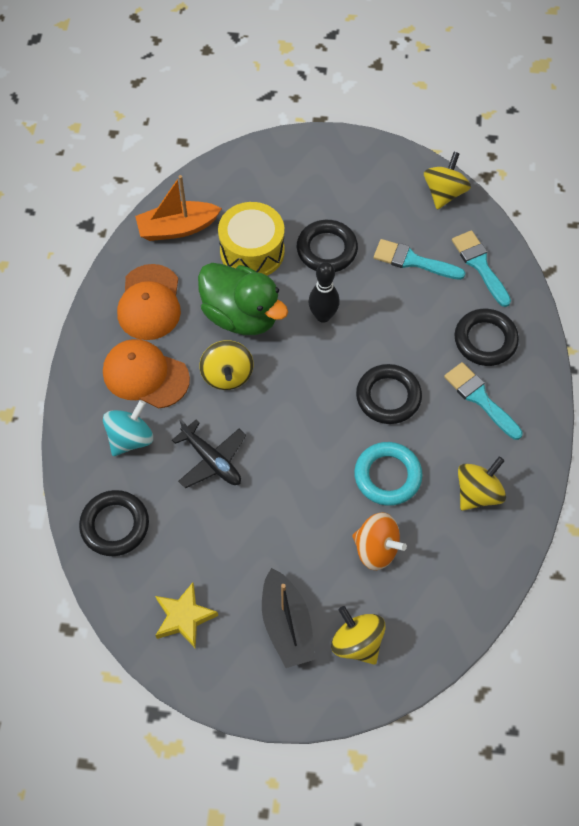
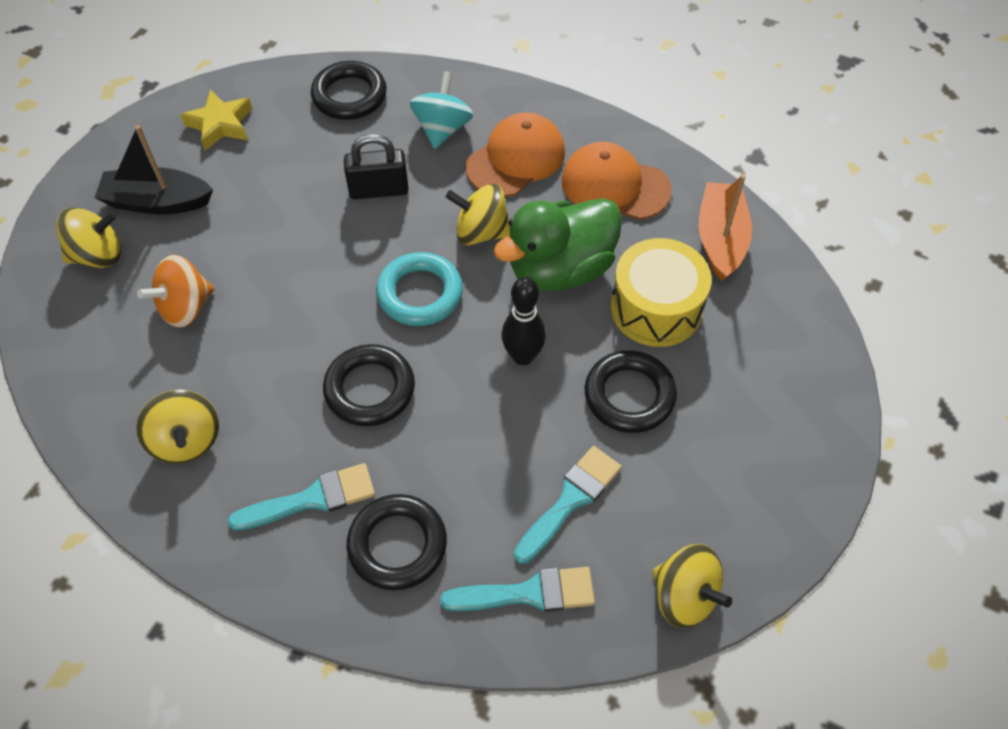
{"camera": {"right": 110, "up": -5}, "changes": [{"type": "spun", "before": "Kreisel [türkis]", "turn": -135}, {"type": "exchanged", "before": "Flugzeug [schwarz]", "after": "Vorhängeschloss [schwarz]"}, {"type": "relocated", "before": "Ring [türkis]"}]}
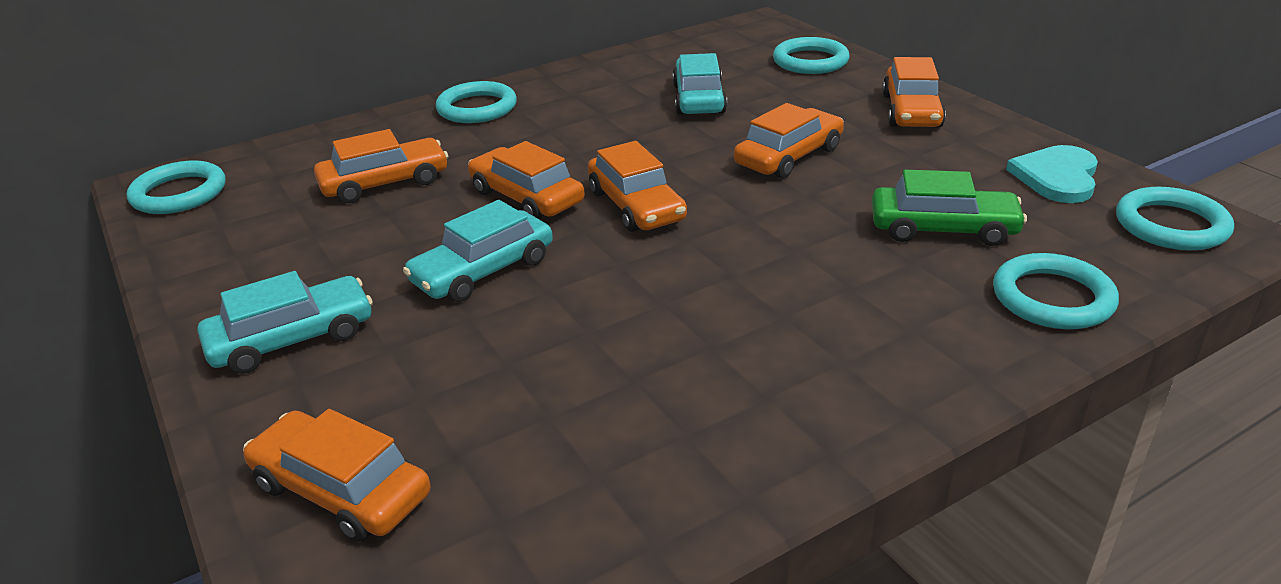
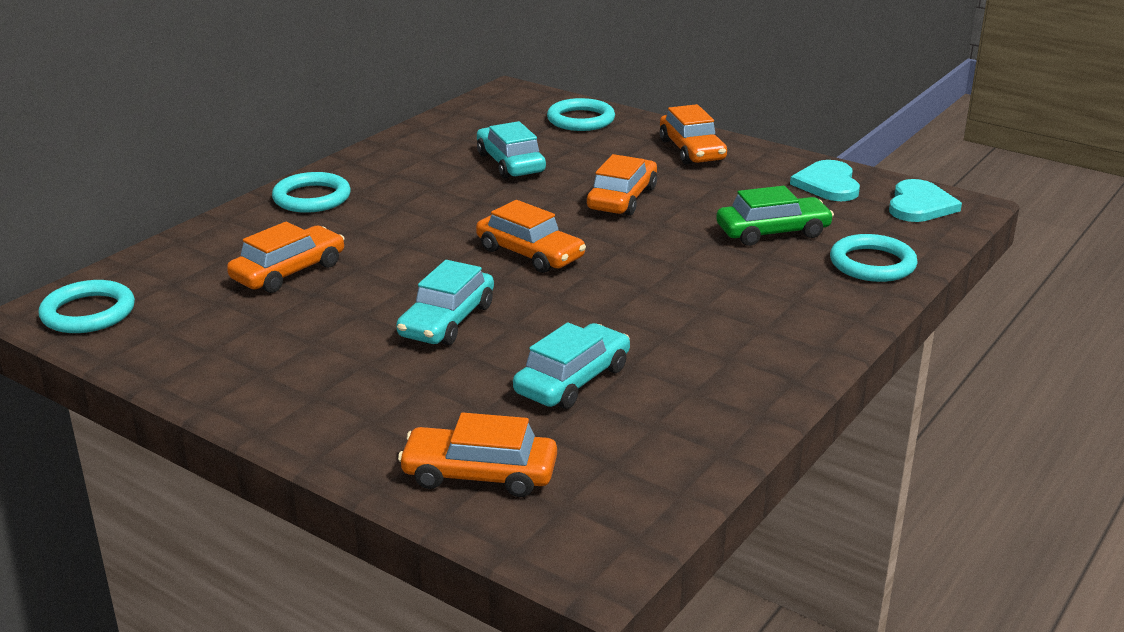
{"camera": {"right": -25, "up": -5}, "changes": [{"type": "missing", "before": "Auto [orange] (no. 3 from left)"}, {"type": "exchanged", "before": "Ring [türkis] (no. 5 from left)", "after": "Herz [türkis] (no. 2 from left)"}, {"type": "relocated", "before": "Auto [türkis] (no. 1 from left in the first image)", "after": "Auto [türkis] (no. 3 from left)"}]}
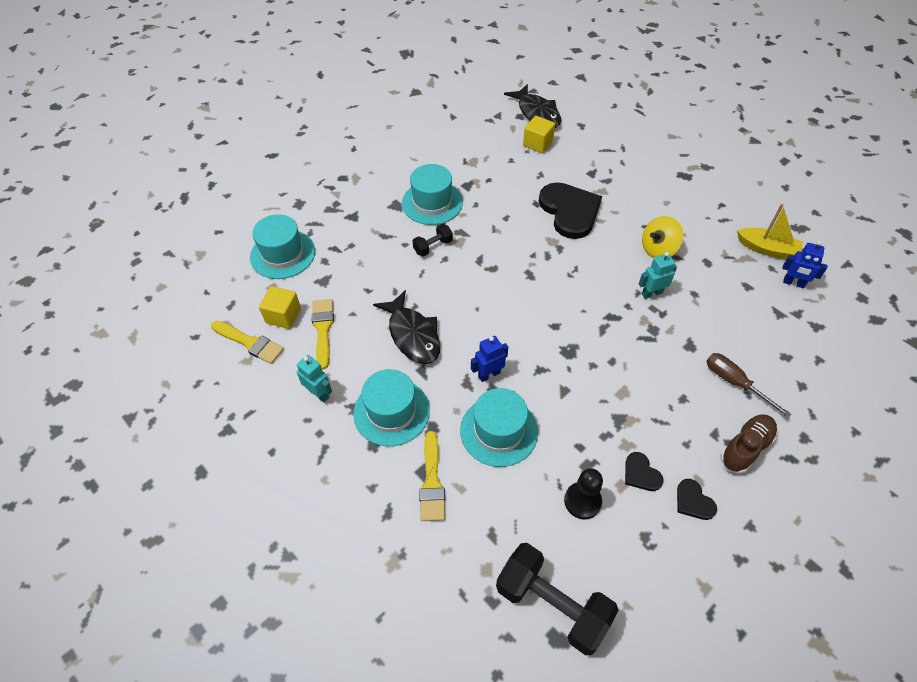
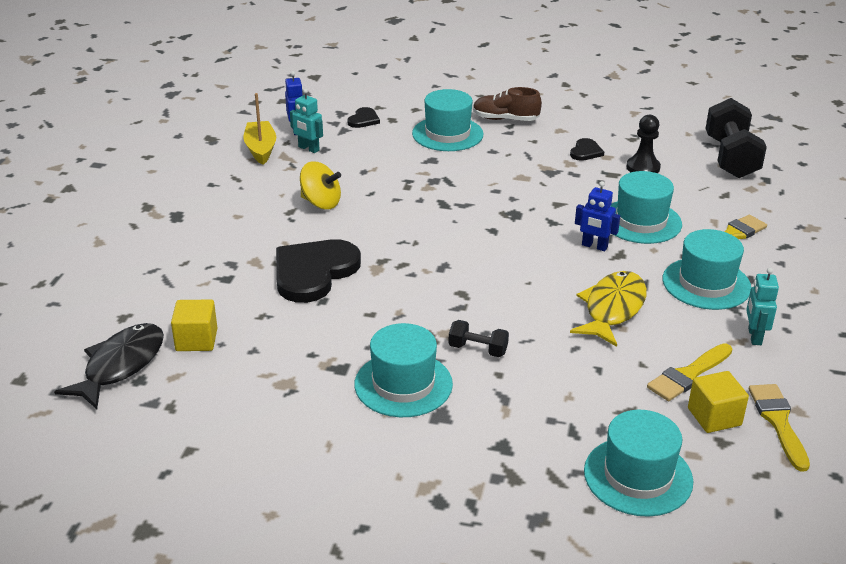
{"camera": {"right": -125, "up": -20}, "changes": [{"type": "relocated", "before": "Roboter [türkis] (no. 2 from left in the first image)", "after": "Roboter [türkis] (no. 1 from left)"}, {"type": "colour", "before": "Fisch [schwarz] (no. 1 from left)", "after": "Fisch [gelb]"}, {"type": "exchanged", "before": "Schraubenzieher [braun]", "after": "Hut [türkis] (no. 2 from left)"}, {"type": "relocated", "before": "Herz [schwarz] (no. 3 from left in the first image)", "after": "Herz [schwarz] (no. 2 from left)"}]}
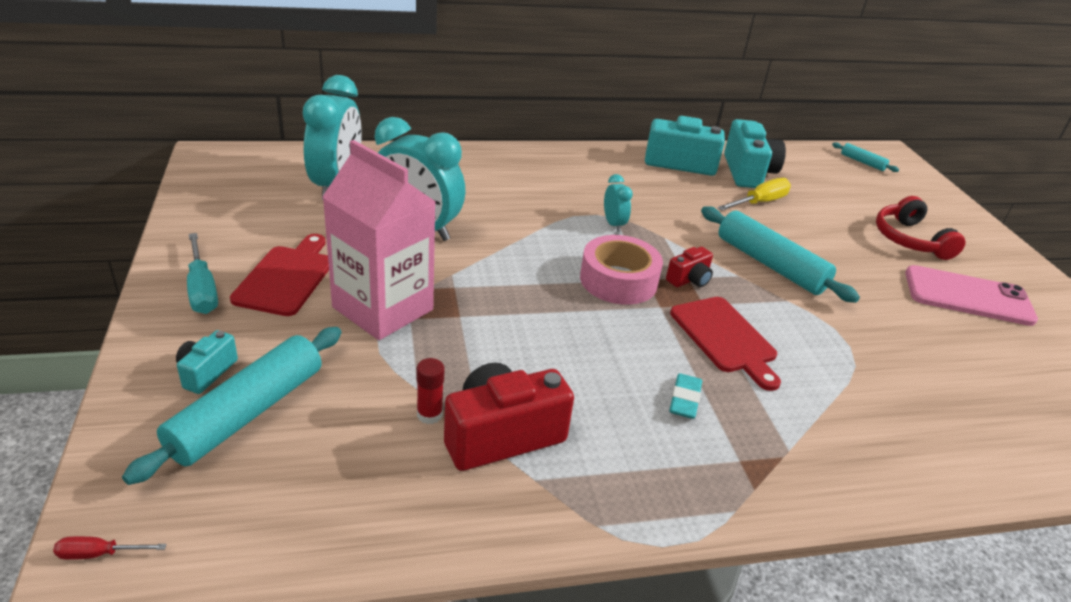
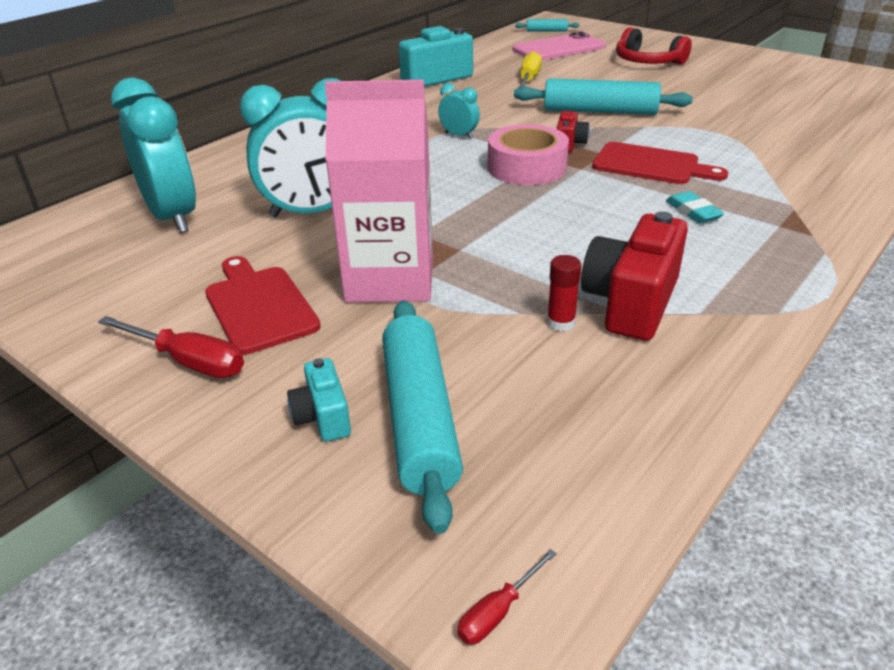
{"camera": {"right": -35, "up": 0}, "changes": [{"type": "missing", "before": "Kamera [türkis] (no. 3 from left)"}, {"type": "colour", "before": "Schraubenzieher [türkis]", "after": "Schraubenzieher [rot] (no. 1 from left)"}, {"type": "relocated", "before": "Handy [rosa]"}]}
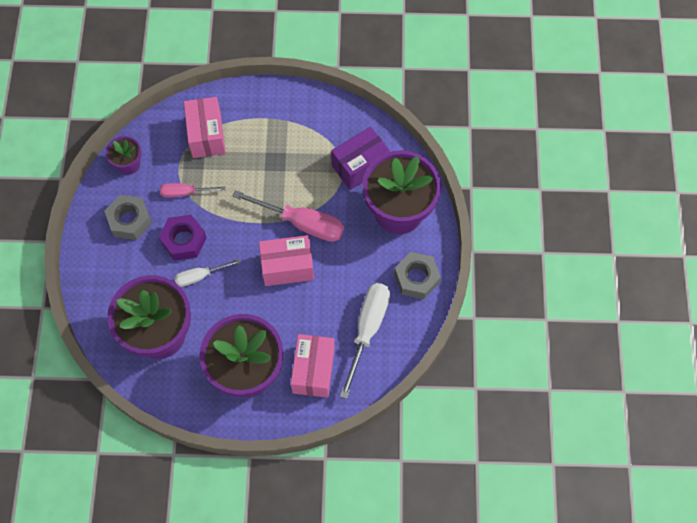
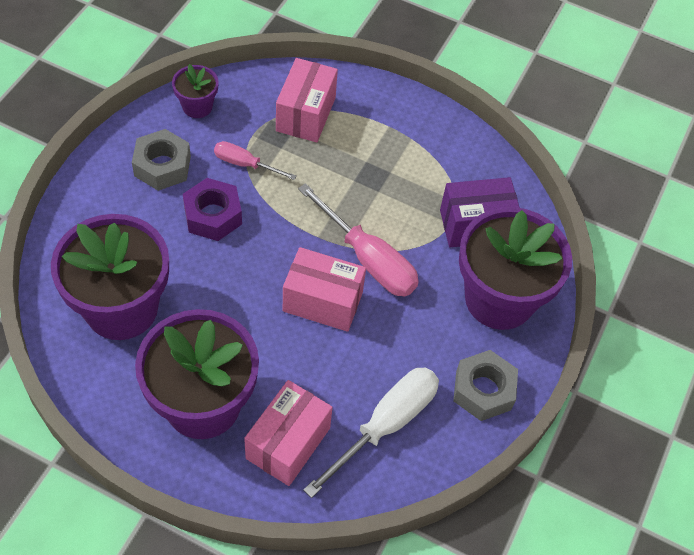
{"camera": {"right": 20, "up": -10}, "changes": [{"type": "missing", "before": "Schraubenzieher [weiß] (no. 1 from left)"}]}
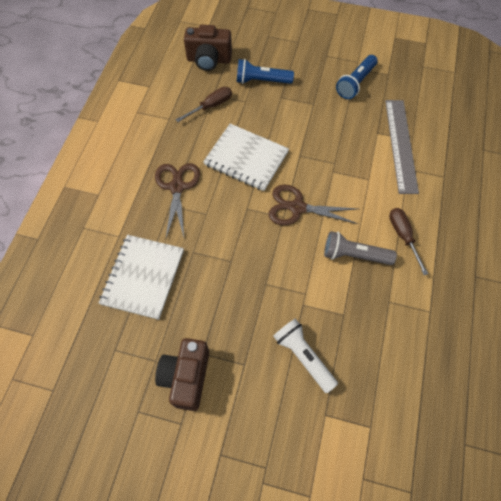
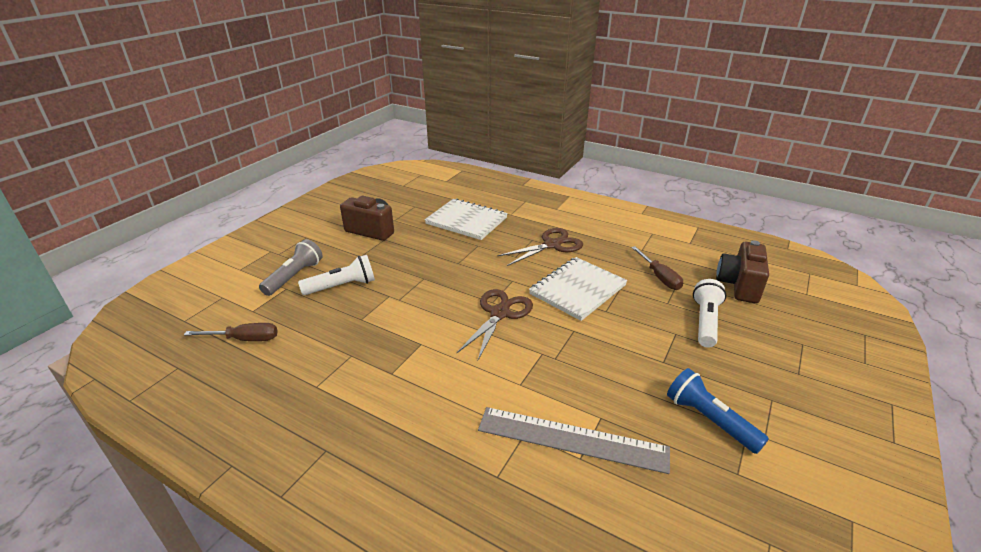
{"camera": {"right": 105, "up": -30}, "changes": [{"type": "colour", "before": "Taschenlampe [blau] (no. 1 from left)", "after": "Taschenlampe [weiß] (no. 2 from left)"}, {"type": "spun", "before": "Schere [braun] (no. 1 from left in the first image)", "turn": -45}, {"type": "relocated", "before": "Schraubenzieher [braun] (no. 2 from left in the first image)", "after": "Schraubenzieher [braun] (no. 1 from left)"}, {"type": "relocated", "before": "Taschenlampe [grau]"}]}
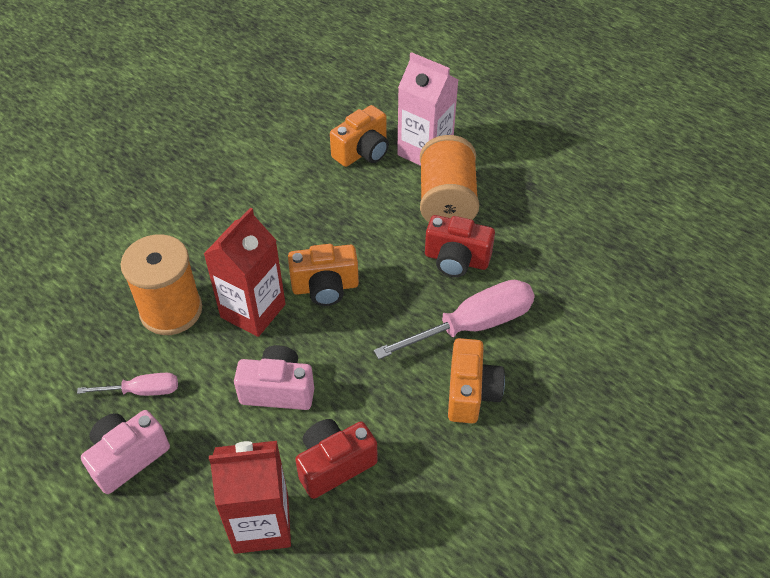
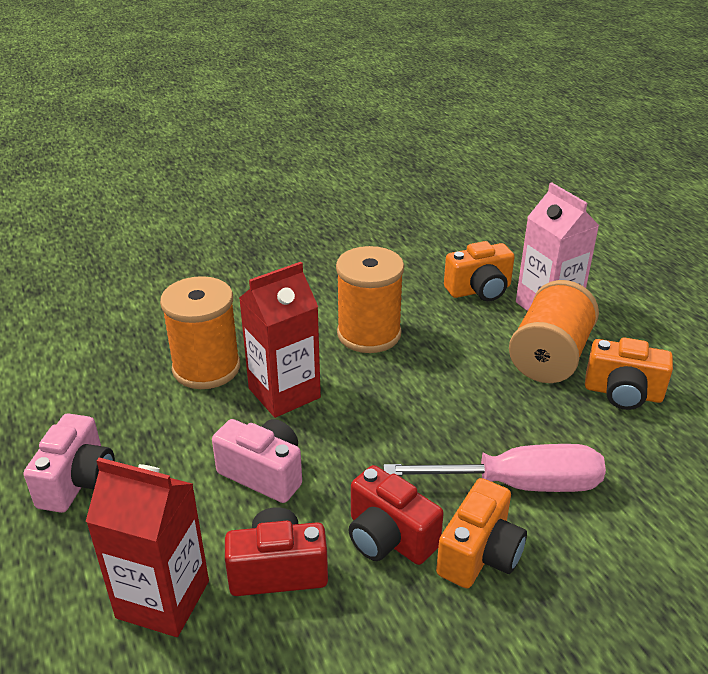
{"camera": {"right": 25, "up": -15}, "changes": [{"type": "relocated", "before": "Kamera [rot] (no. 2 from left)"}, {"type": "relocated", "before": "Kamera [orange] (no. 1 from left in the first image)", "after": "Kamera [orange] (no. 3 from left)"}, {"type": "missing", "before": "Schraubenzieher [rosa] (no. 1 from left)"}, {"type": "spun", "before": "Kamera [rosa] (no. 1 from left)", "turn": 120}, {"type": "appeared", "after": "Garnrolle [orange] (no. 2 from left)"}]}
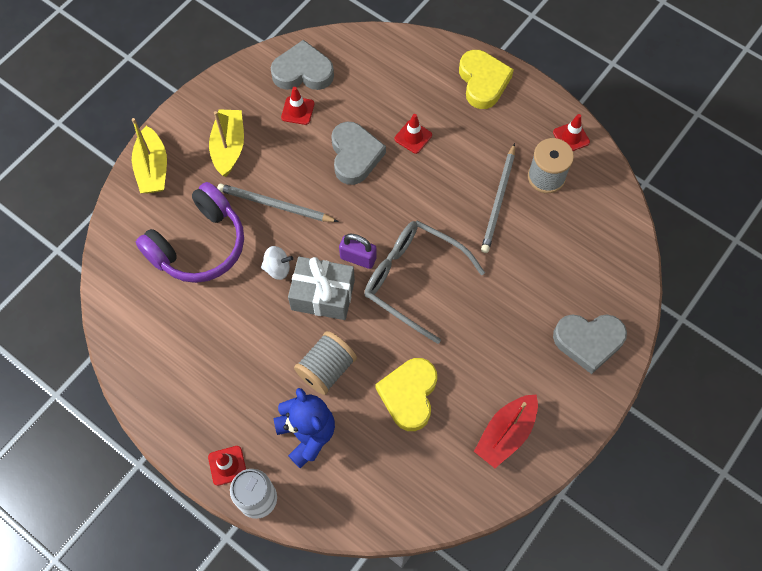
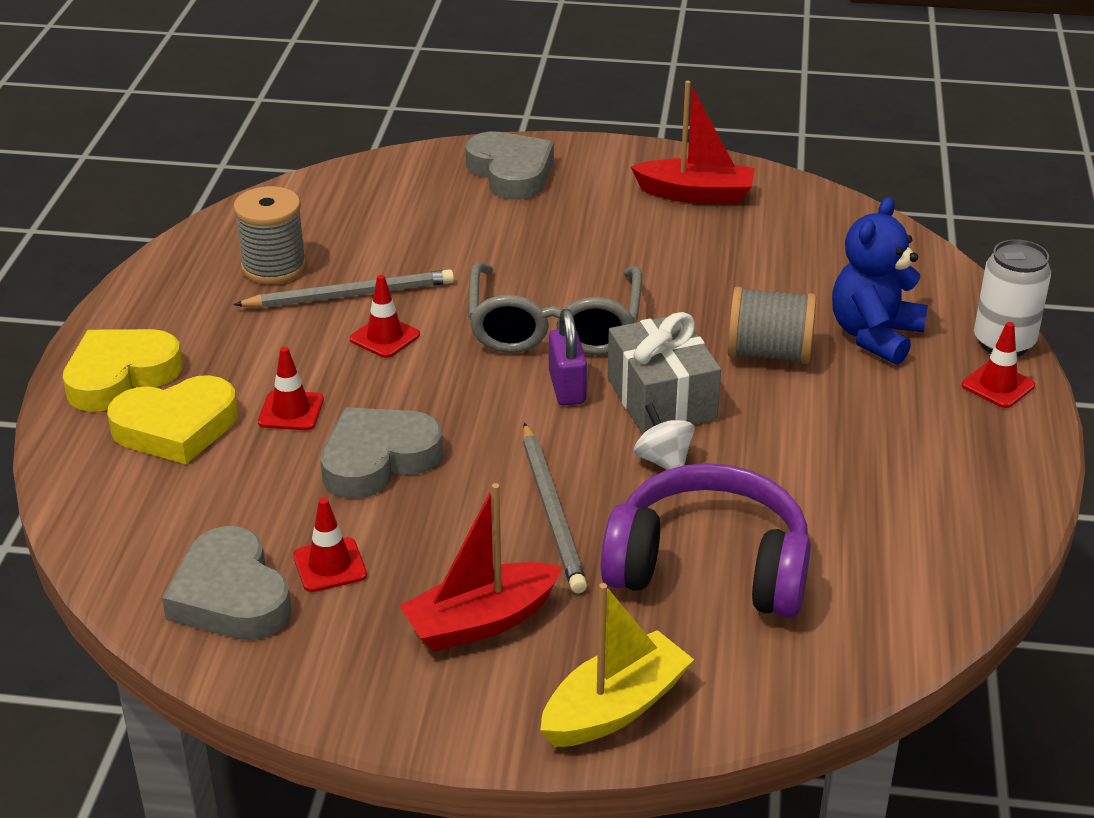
{"camera": {"right": -120, "up": -30}, "changes": [{"type": "colour", "before": "Boot [gelb] (no. 2 from left)", "after": "Boot [rot] (no. 1 from left)"}, {"type": "relocated", "before": "Leitkegel [rot] (no. 4 from left in the first image)", "after": "Leitkegel [rot] (no. 3 from left)"}, {"type": "relocated", "before": "Herz [gelb] (no. 1 from left in the first image)", "after": "Herz [gelb] (no. 2 from left)"}]}
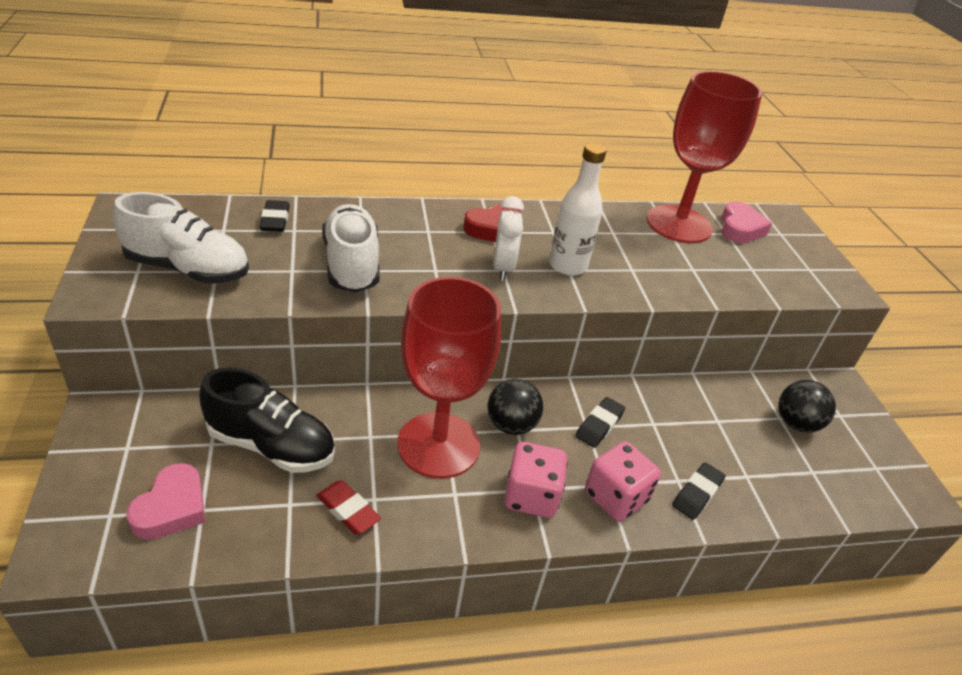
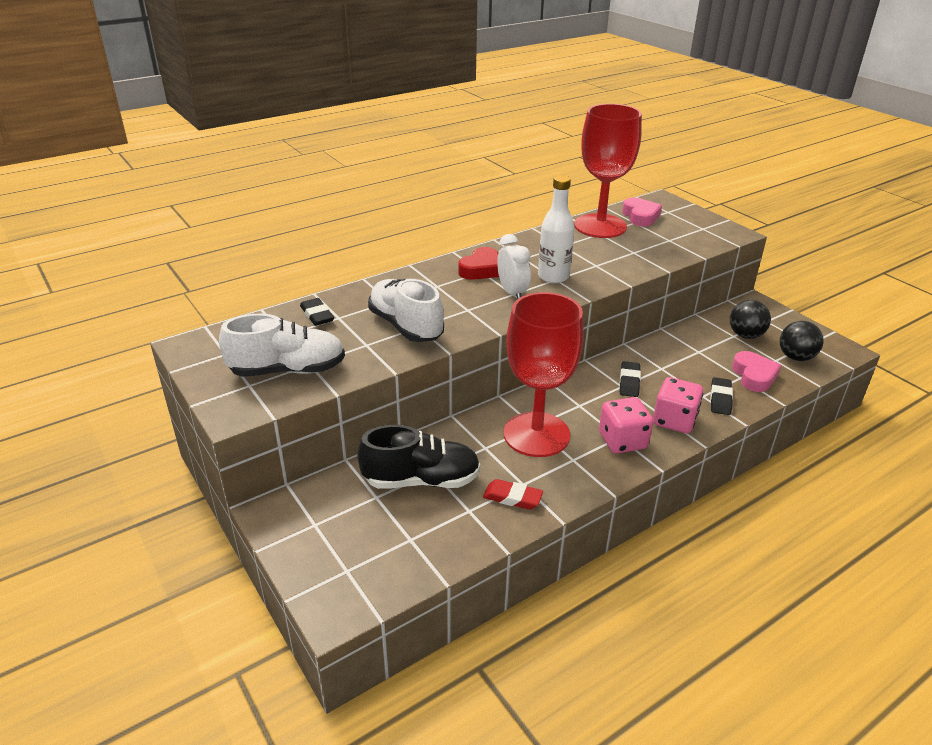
{"camera": {"right": -20, "up": -5}, "changes": [{"type": "relocated", "before": "Ball [schwarz] (no. 1 from left in the first image)", "after": "Ball [schwarz] (no. 2 from left)"}, {"type": "relocated", "before": "Herz [rosa] (no. 1 from left in the first image)", "after": "Herz [rosa] (no. 2 from left)"}]}
